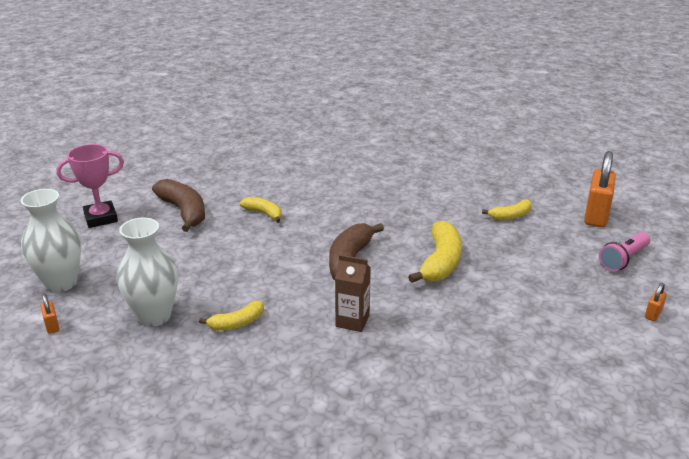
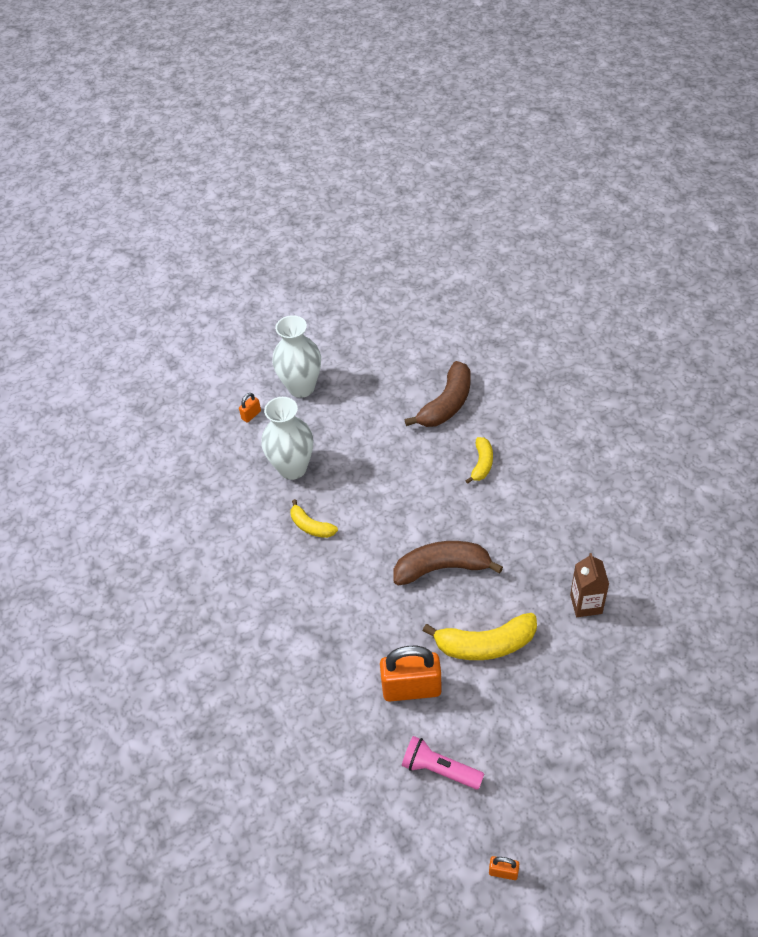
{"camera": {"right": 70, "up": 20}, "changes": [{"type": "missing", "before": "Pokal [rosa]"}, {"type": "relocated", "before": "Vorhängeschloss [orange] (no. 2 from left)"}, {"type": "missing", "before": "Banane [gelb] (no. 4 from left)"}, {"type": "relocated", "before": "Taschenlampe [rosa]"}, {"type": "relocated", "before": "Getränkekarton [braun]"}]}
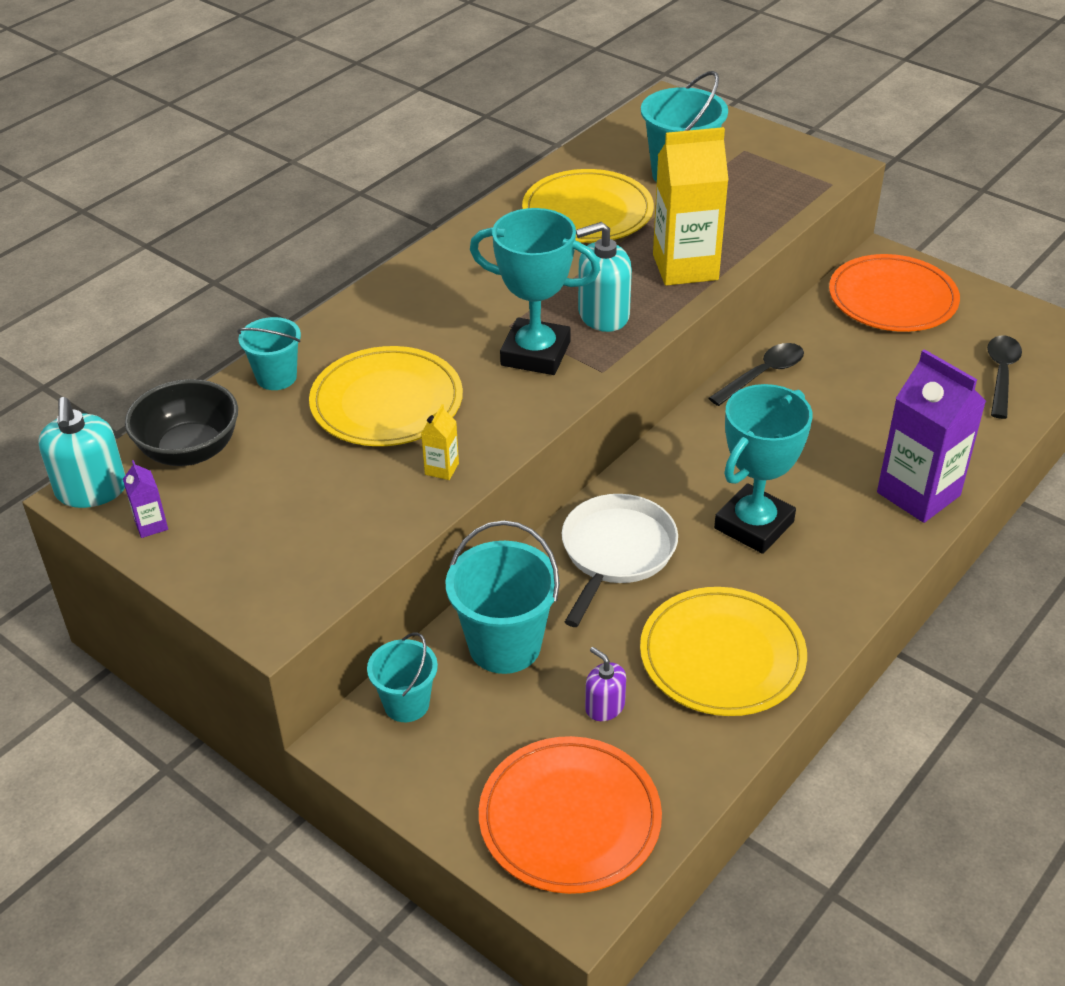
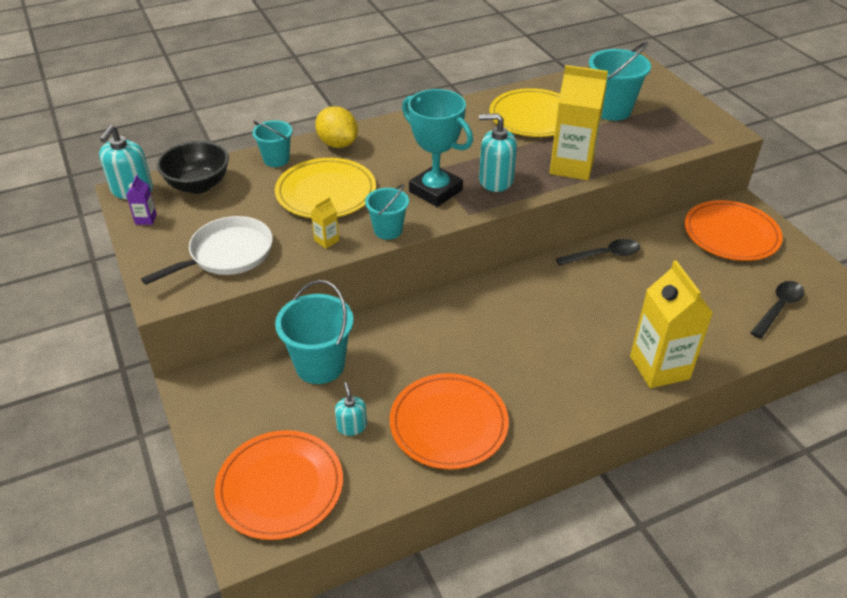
{"camera": {"right": 25, "up": 0}, "changes": [{"type": "colour", "before": "Getränkekarton [lila] (no. 2 from left)", "after": "Getränkekarton [gelb] (no. 3 from left)"}, {"type": "missing", "before": "Pokal [türkis] (no. 2 from left)"}, {"type": "relocated", "before": "Pfanne [weiß]"}, {"type": "colour", "before": "Teller [gelb] (no. 3 from left)", "after": "Teller [orange] (no. 2 from left)"}, {"type": "relocated", "before": "Eimer [türkis] (no. 2 from left in the first image)", "after": "Eimer [türkis] (no. 3 from left)"}, {"type": "colour", "before": "Seifenspender [lila]", "after": "Seifenspender [türkis] (no. 2 from left)"}, {"type": "appeared", "after": "Zitrone [gelb]"}]}
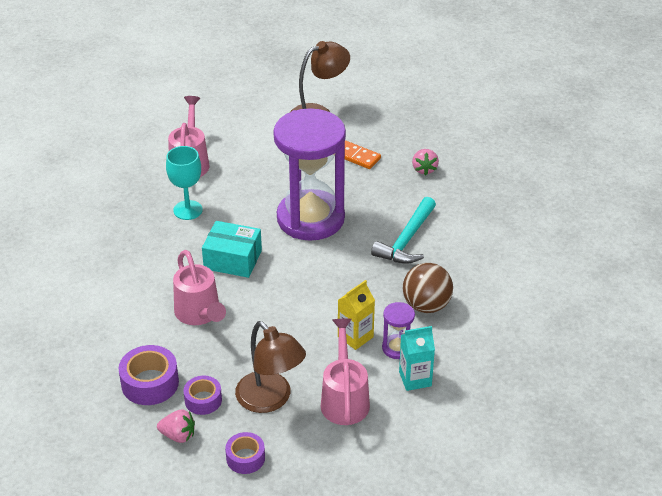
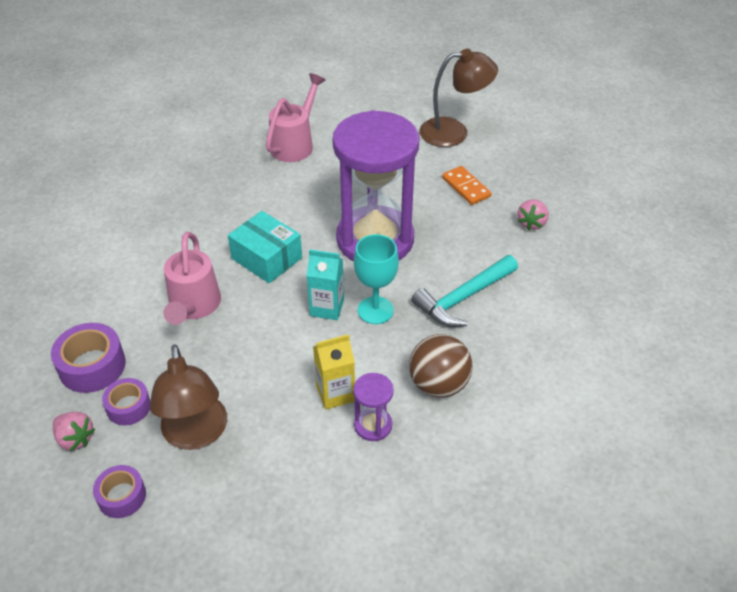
{"camera": {"right": 25, "up": 5}, "changes": [{"type": "relocated", "before": "Kelch [türkis]"}, {"type": "missing", "before": "Gießkanne [rosa] (no. 3 from left)"}, {"type": "relocated", "before": "Getränkekarton [türkis]"}]}
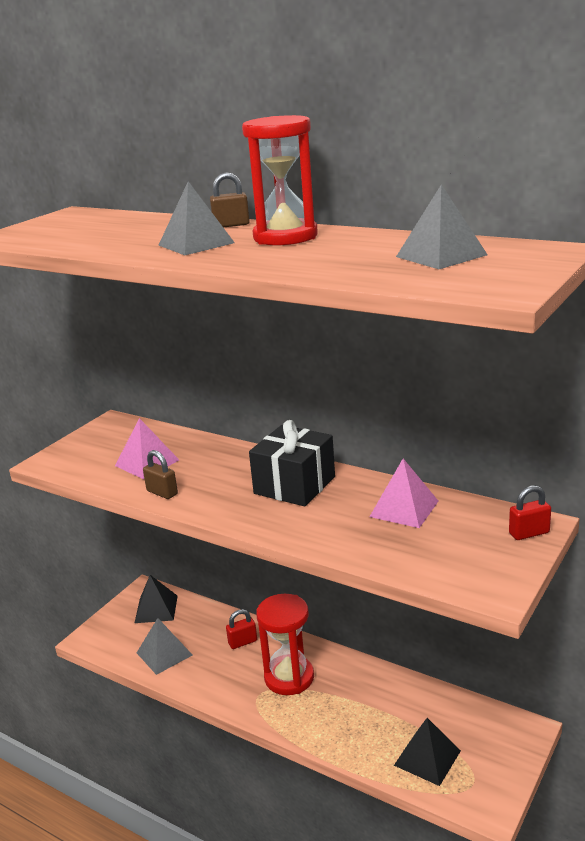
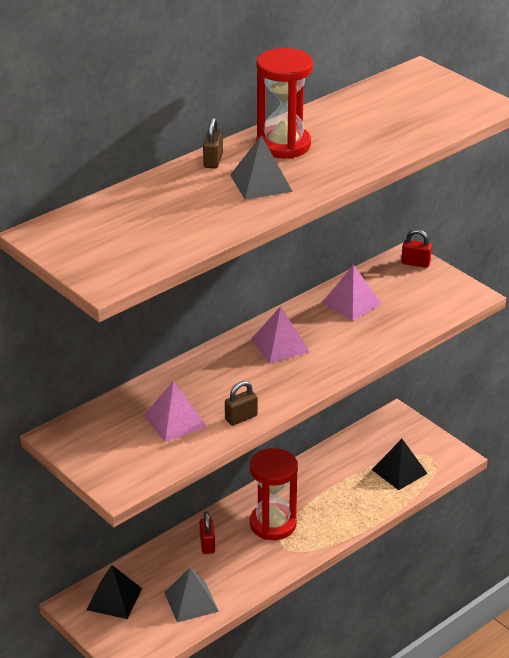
{"camera": {"right": -75, "up": 10}, "changes": [{"type": "missing", "before": "Pyramide [grau] (no. 3 from left)"}, {"type": "exchanged", "before": "Geschenk [schwarz]", "after": "Pyramide [rosa] (no. 2 from left)"}, {"type": "spun", "before": "Vorhängeschloss [rot] (no. 2 from left)", "turn": -75}]}
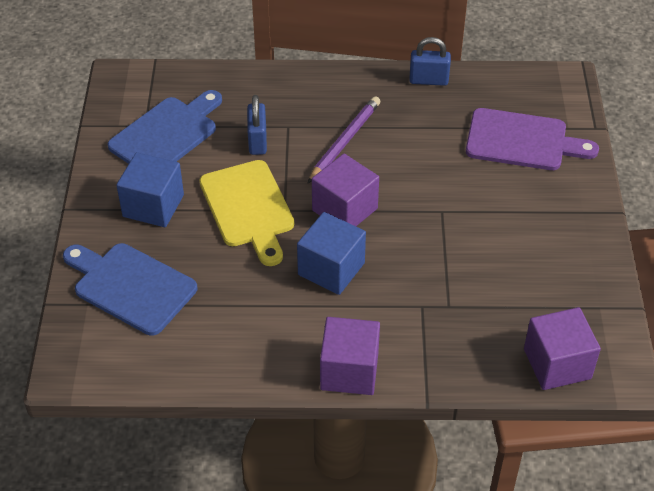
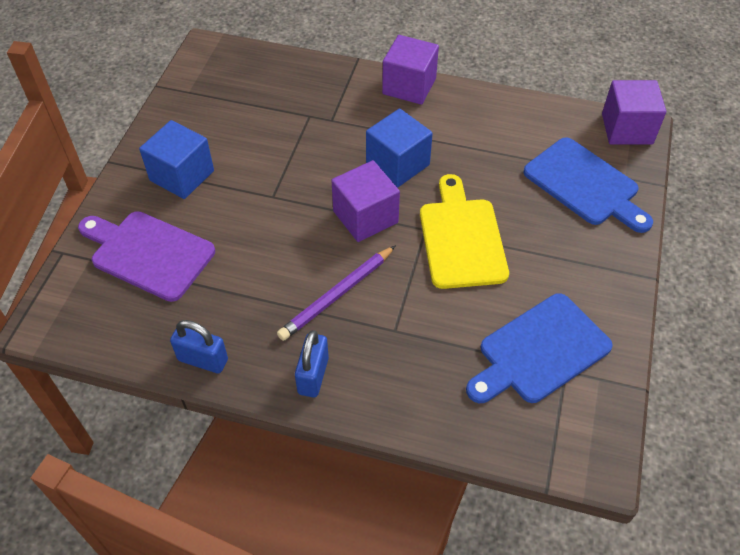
{"camera": {"right": -165, "up": 5}, "changes": [{"type": "relocated", "before": "Vorhängeschloss [blau] (no. 1 from left in the first image)", "after": "Vorhängeschloss [blau] (no. 2 from left)"}, {"type": "relocated", "before": "Kubus [blau] (no. 1 from left)"}, {"type": "relocated", "before": "Kubus [lila] (no. 3 from left)"}]}
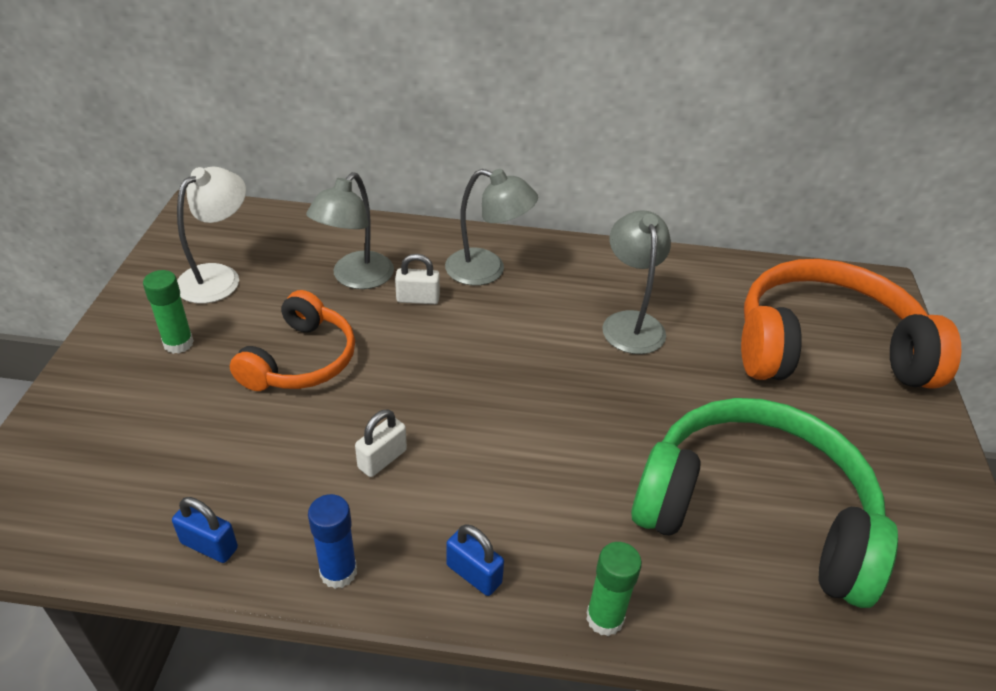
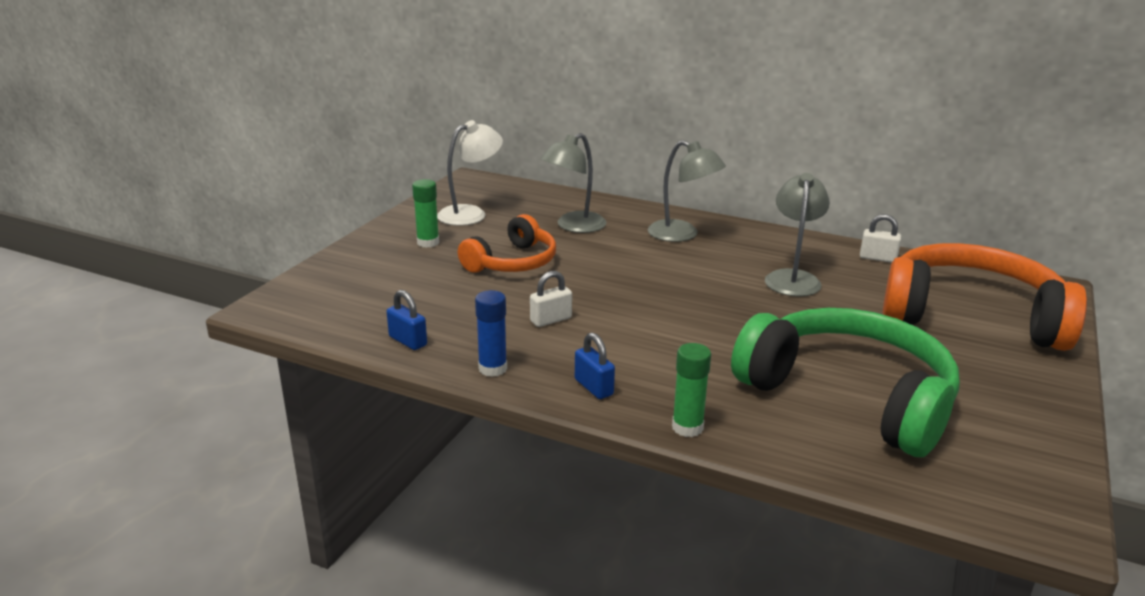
{"camera": {"right": 20, "up": -15}, "changes": [{"type": "relocated", "before": "Vorhängeschloss [weiß] (no. 2 from left)"}]}
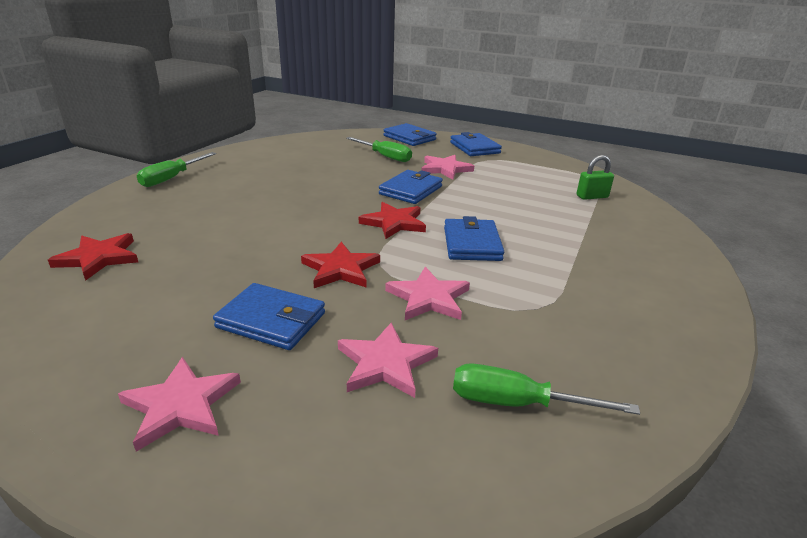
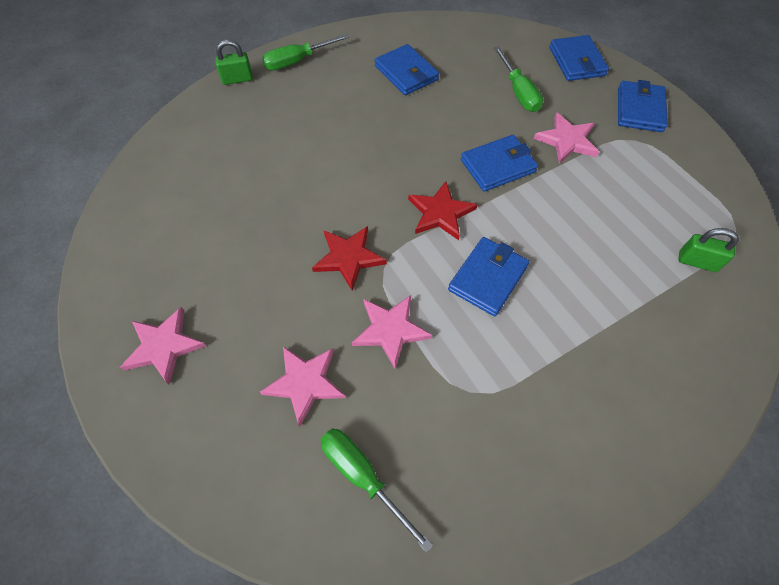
{"camera": {"right": 35, "up": 30}, "changes": [{"type": "missing", "before": "Stern [rot] (no. 1 from left)"}, {"type": "relocated", "before": "Geldbörse [blau] (no. 1 from left)"}, {"type": "appeared", "after": "Vorhängeschloss [grün] (no. 1 from left)"}]}
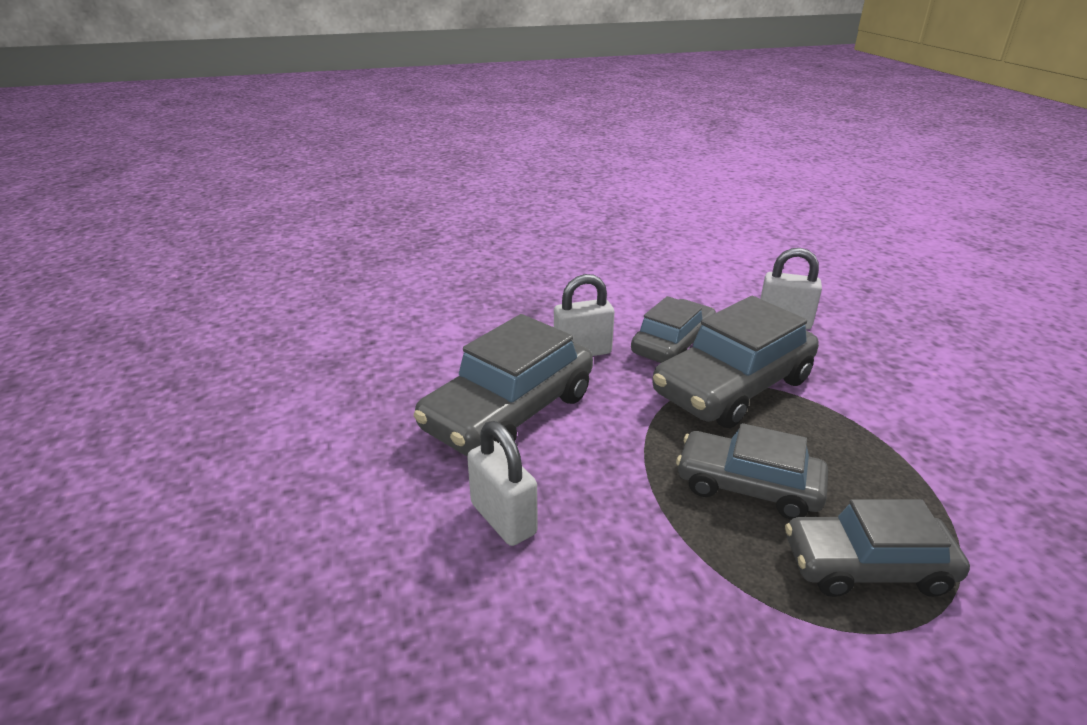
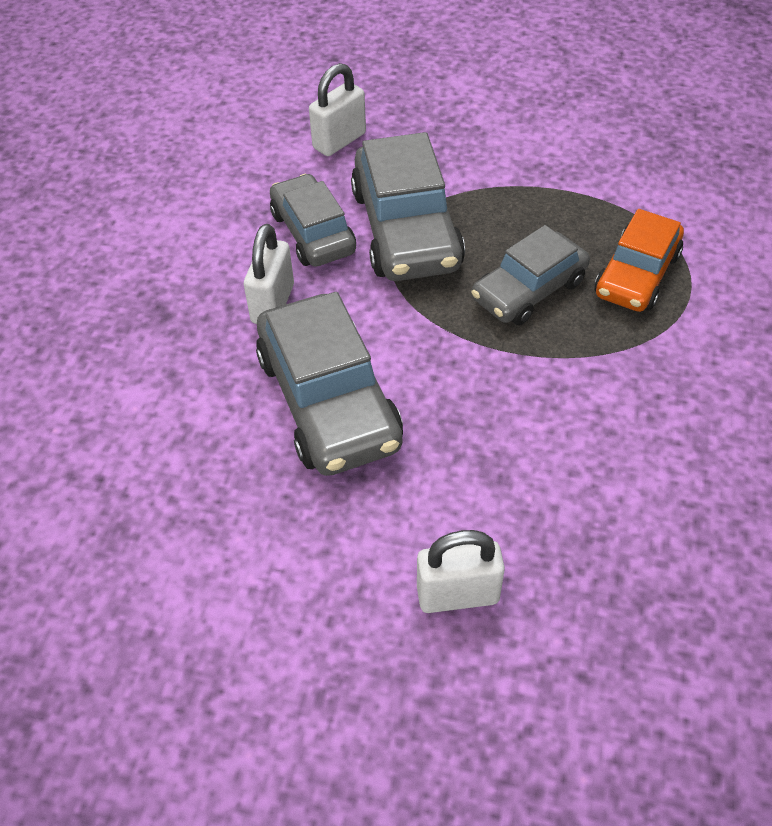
{"camera": {"right": -60, "up": 20}, "changes": [{"type": "relocated", "before": "Vorhängeschloss [weiß] (no. 1 from left in the first image)", "after": "Vorhängeschloss [weiß] (no. 3 from left)"}, {"type": "colour", "before": "Auto [grau] (no. 5 from left)", "after": "Auto [orange]"}]}
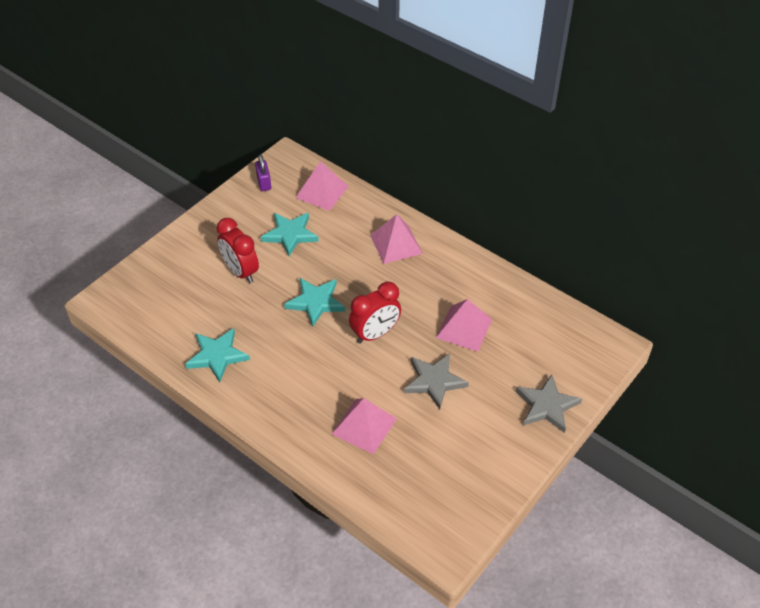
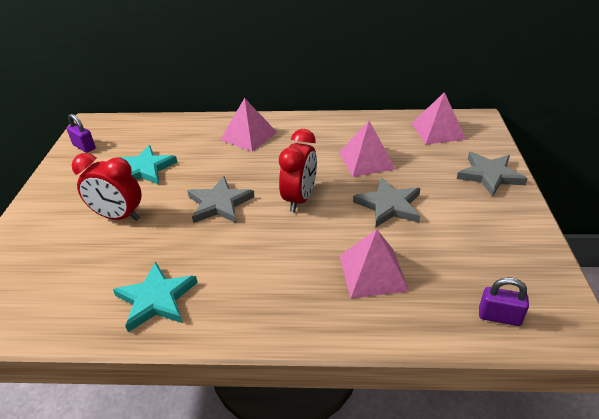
{"camera": {"right": -35, "up": -10}, "changes": [{"type": "relocated", "before": "Pyramide [rosa] (no. 1 from left in the first image)", "after": "Pyramide [rosa] (no. 4 from left)"}, {"type": "colour", "before": "Stern [türkis] (no. 3 from left)", "after": "Stern [grau] (no. 1 from left)"}, {"type": "appeared", "after": "Vorhängeschloss [lila] (no. 2 from left)"}]}
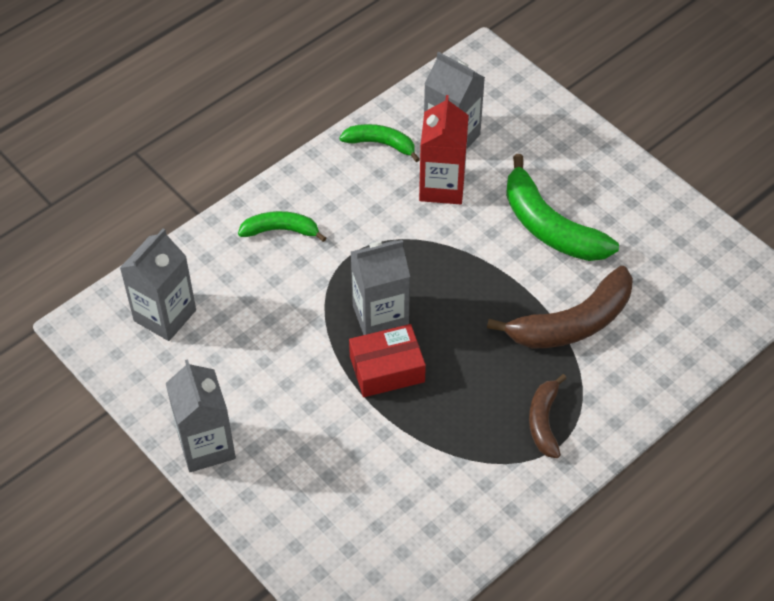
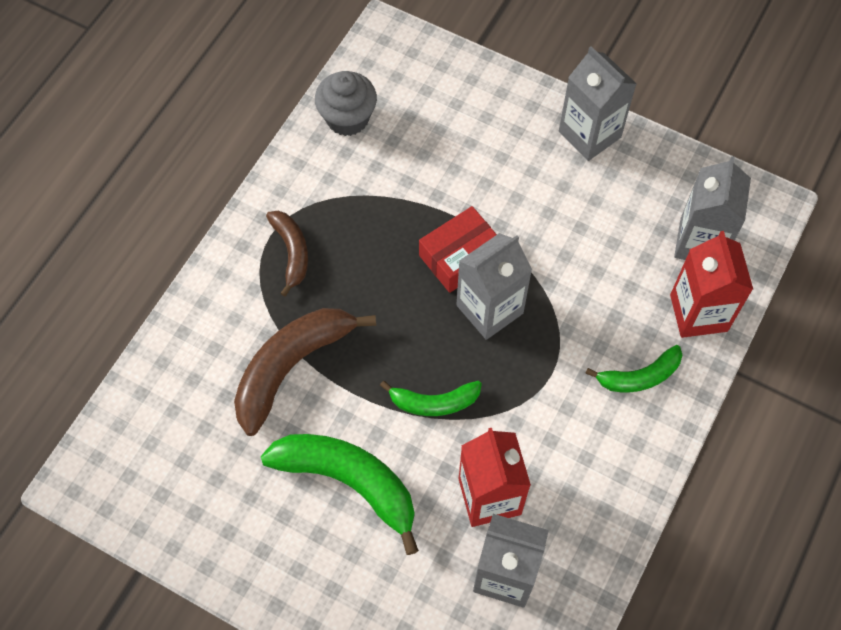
{"camera": {"right": 160, "up": 10}, "changes": [{"type": "relocated", "before": "Banane [grün] (no. 2 from left)"}, {"type": "appeared", "after": "Muffin [grau]"}, {"type": "appeared", "after": "Getränkekarton [rot] (no. 2 from left)"}]}
